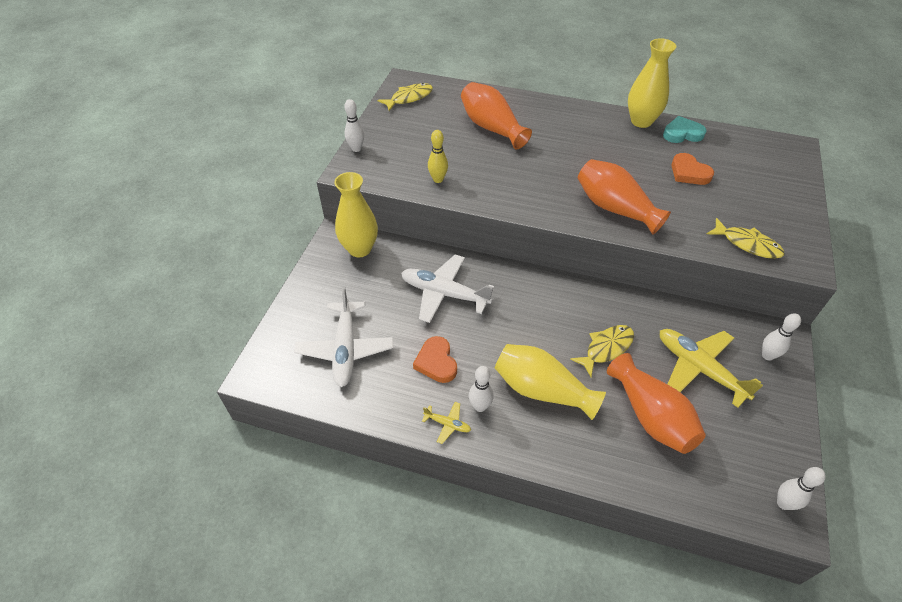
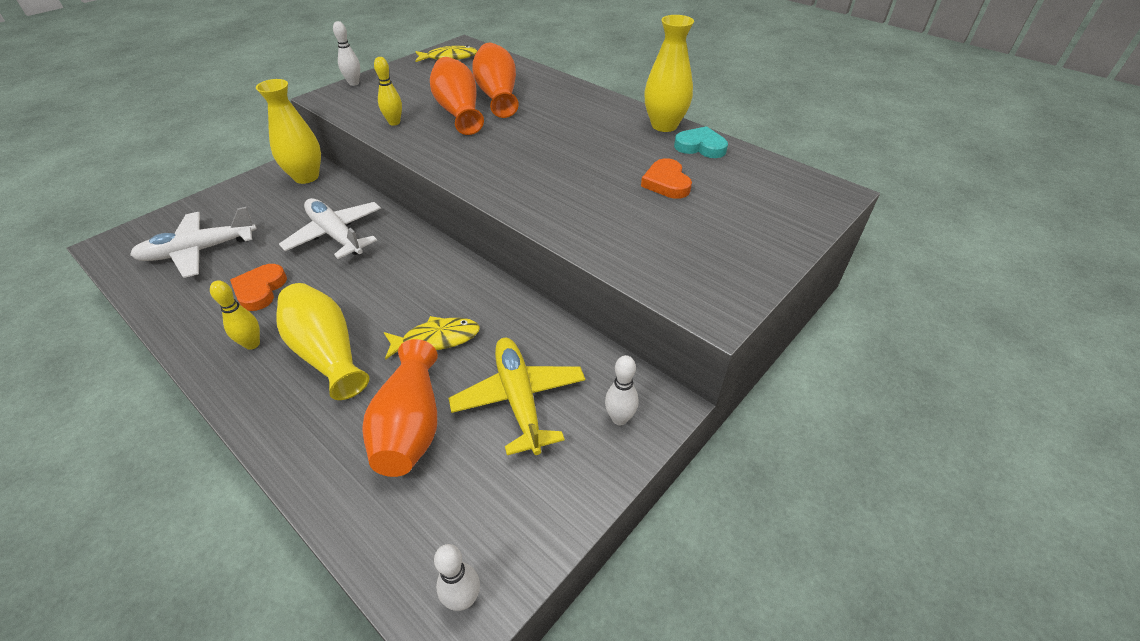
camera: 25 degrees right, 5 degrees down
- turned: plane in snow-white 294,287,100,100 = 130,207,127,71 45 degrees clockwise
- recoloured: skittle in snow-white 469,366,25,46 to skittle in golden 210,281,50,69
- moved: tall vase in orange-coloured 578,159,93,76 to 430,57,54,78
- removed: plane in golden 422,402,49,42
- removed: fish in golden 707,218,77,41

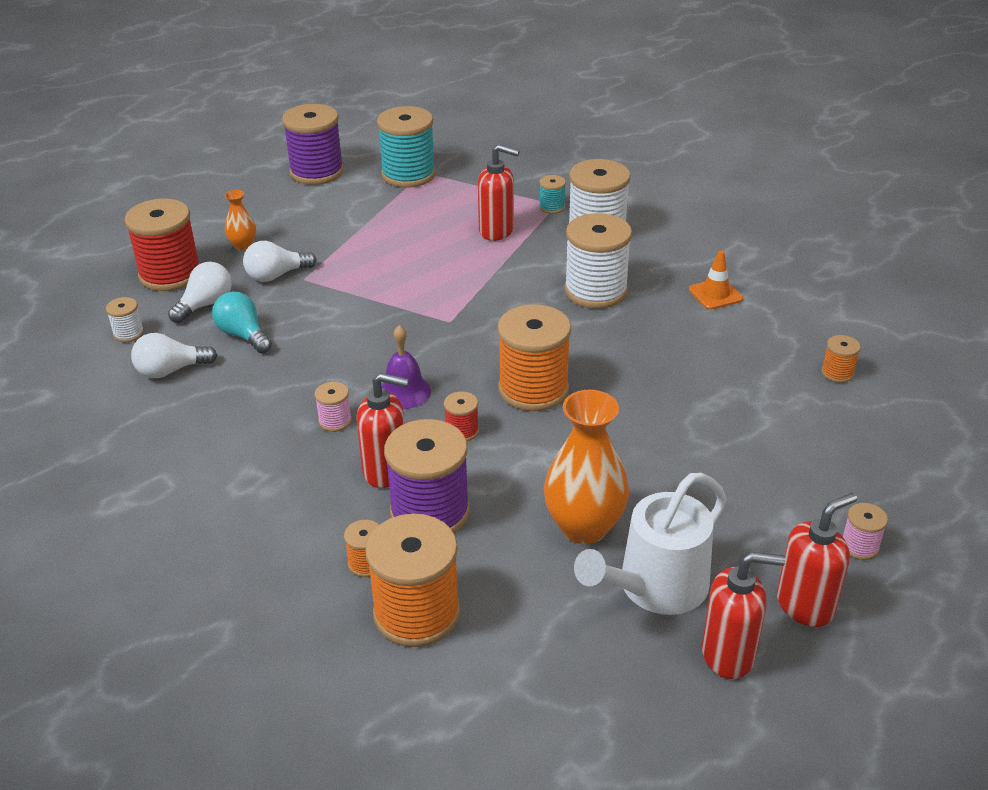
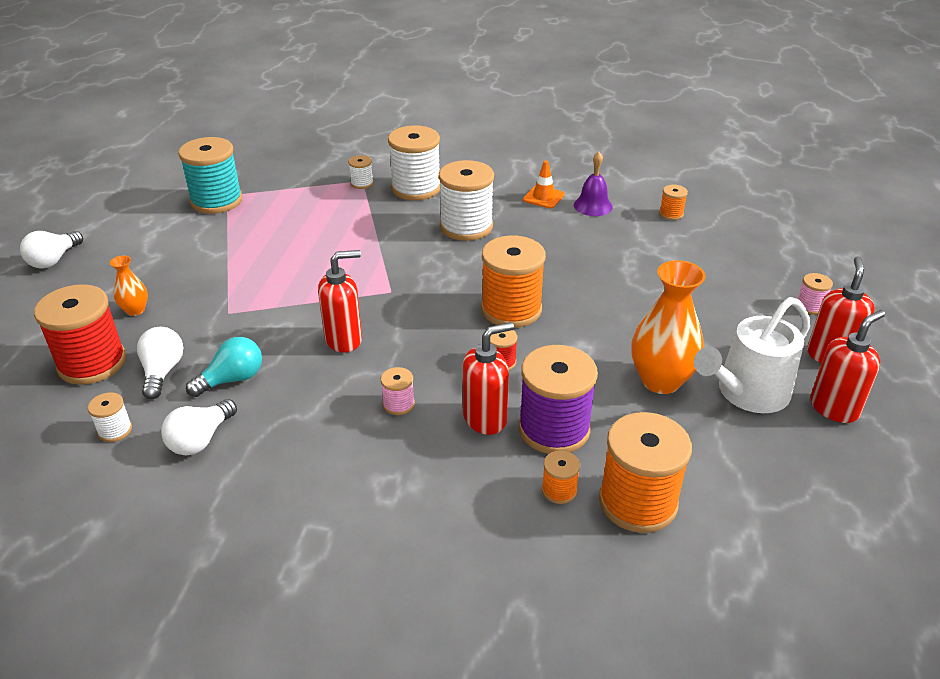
camera: 40 degrees left, 0 degrees up
- moved: light bulb in snow-white 243,241,74,41 to 20,231,63,37
- turned: light bulb in aqua 212,292,60,61 = 186,337,76,60 135 degrees clockwise
- moved: soap pump in scarlet 478,144,42,97 to 318,250,44,103
- recoloured: bobbin in aqua 539,175,27,39 to bobbin in snow-white 348,155,25,34
- moved: bell in royal purple 381,325,50,84 to 574,152,39,64
- turned: sprinkling can in snow-white 574,473,153,142 = 694,297,116,116 45 degrees clockwise
- removed: bobbin in royal purple 282,104,62,81

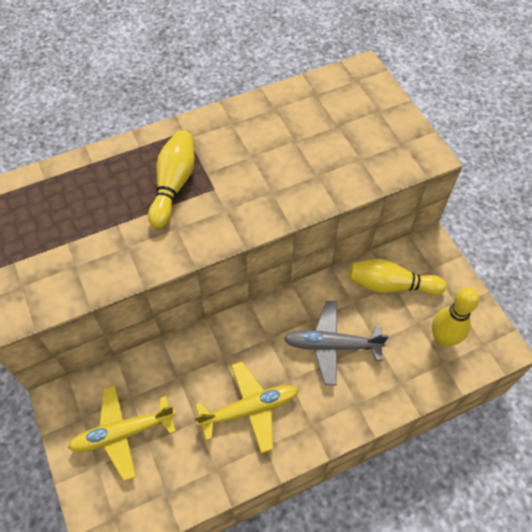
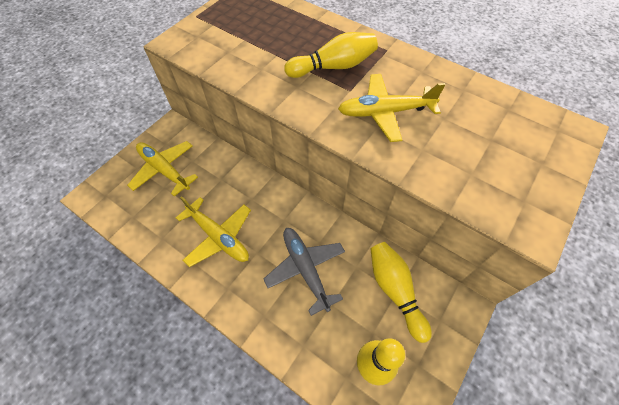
camera: 60 degrees right, 0 degrees up
- added: plane in golden 338,74,107,68

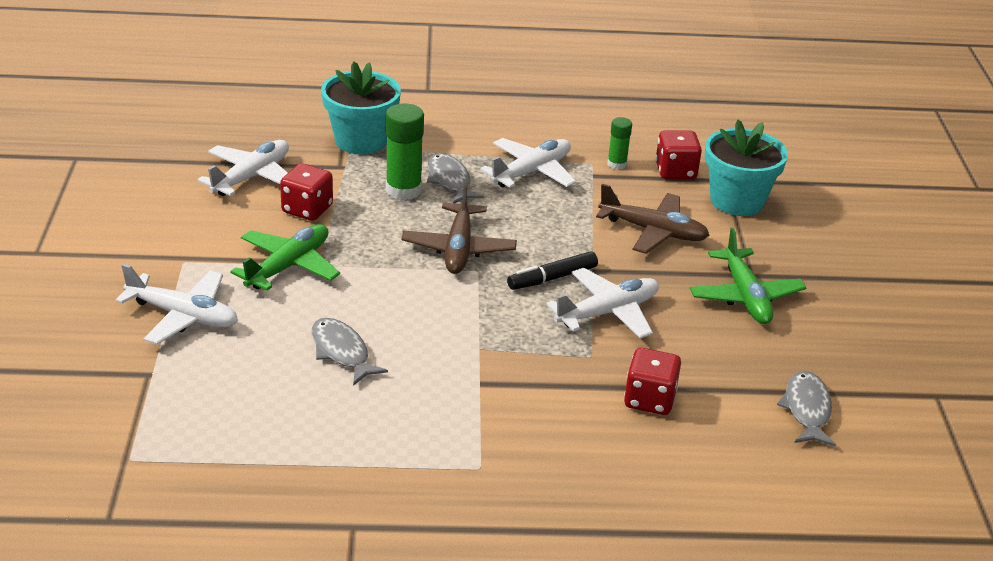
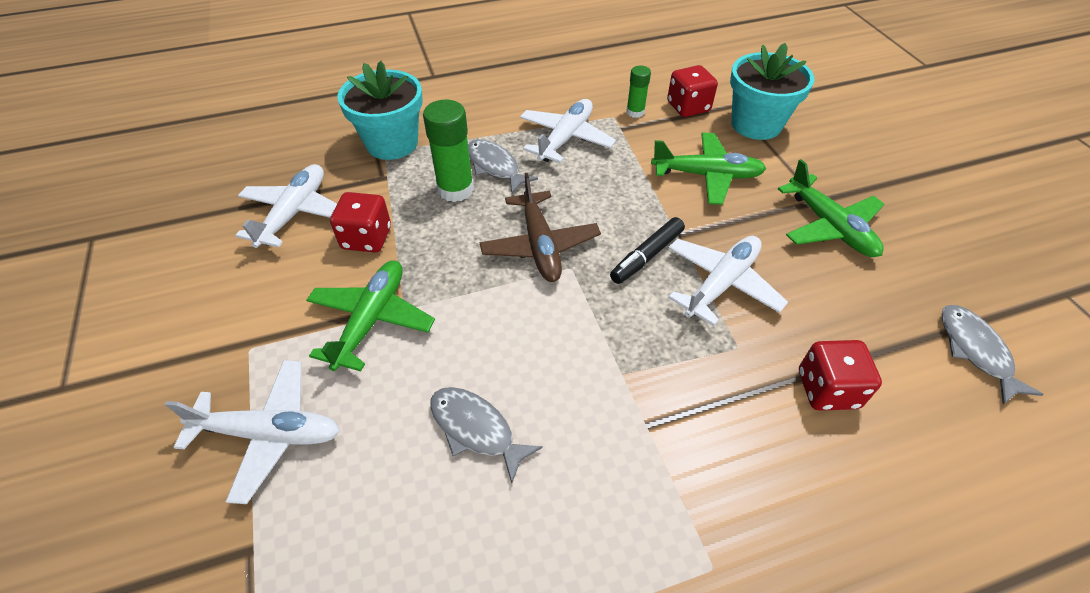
camera: 15 degrees left, 15 degrees up
- recoloured: plane in dark brown 596,184,113,70 to plane in emerald 651,132,115,73

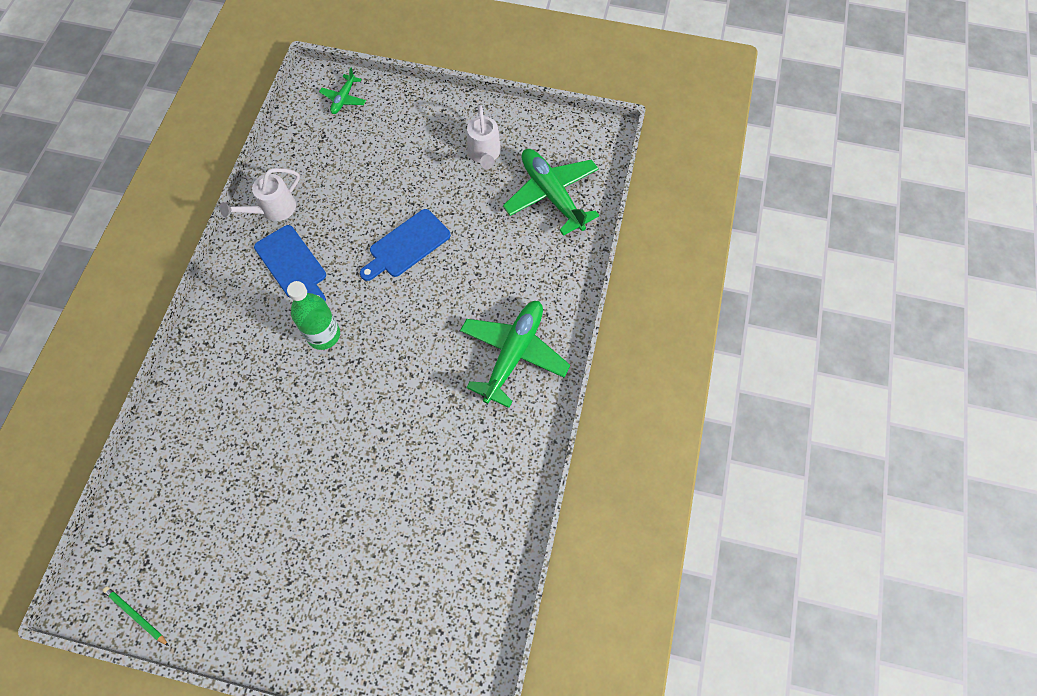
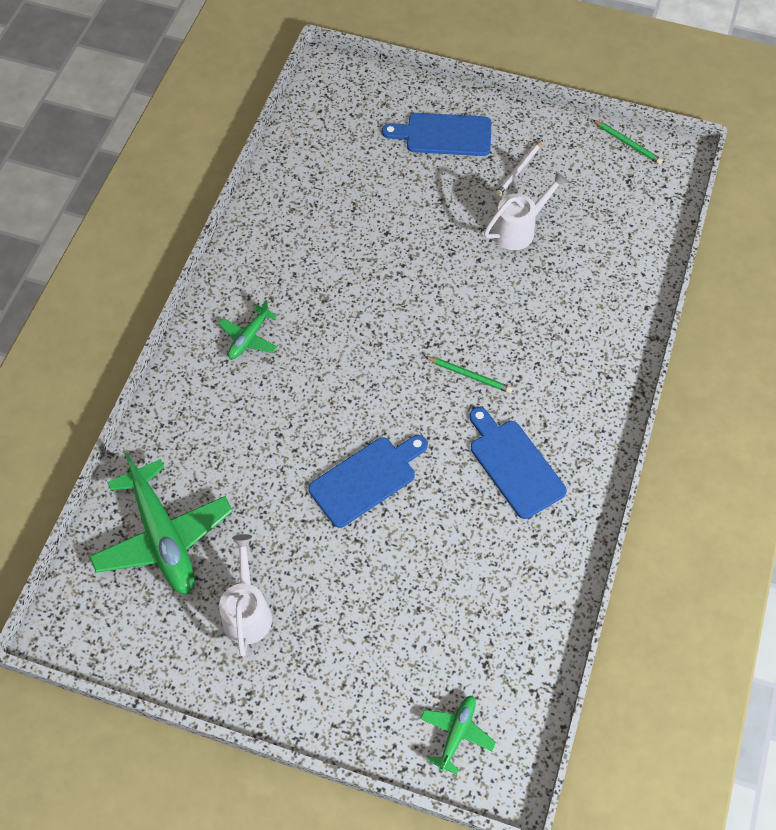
camera: 175 degrees left, 5 degrees down
- resized: plane in emerald 460,301,110,107 = 218,300,59,59 x0.50
- added: chopping board in cobalt 382,113,110,43
- replaced: drink bottle in emerald 287,281,53,69 to lead pencil in emerald 424,356,88,37
- moved: sprinkling can in snow-white 220,168,80,53 to 484,171,84,79
- added: lead pencil in snow-white 495,140,48,56

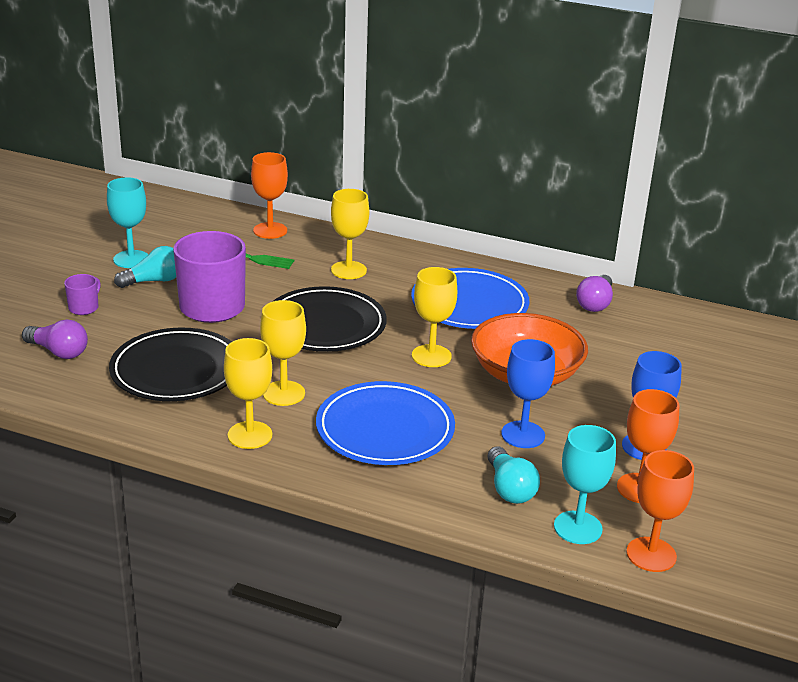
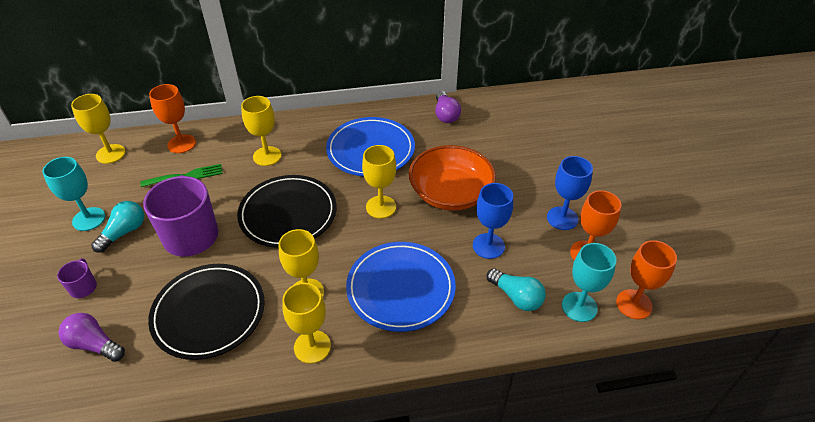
camera: 30 degrees left, 15 degrees up
- turned: light bulb in royal purple 22,319,66,40 = 59,313,66,49 150 degrees counterclockwise
- added: chalice in golden 71,94,54,70

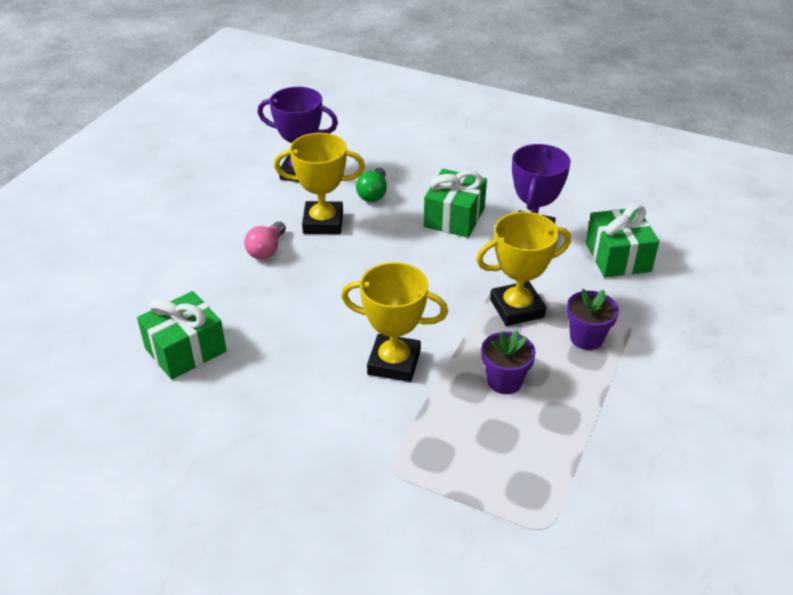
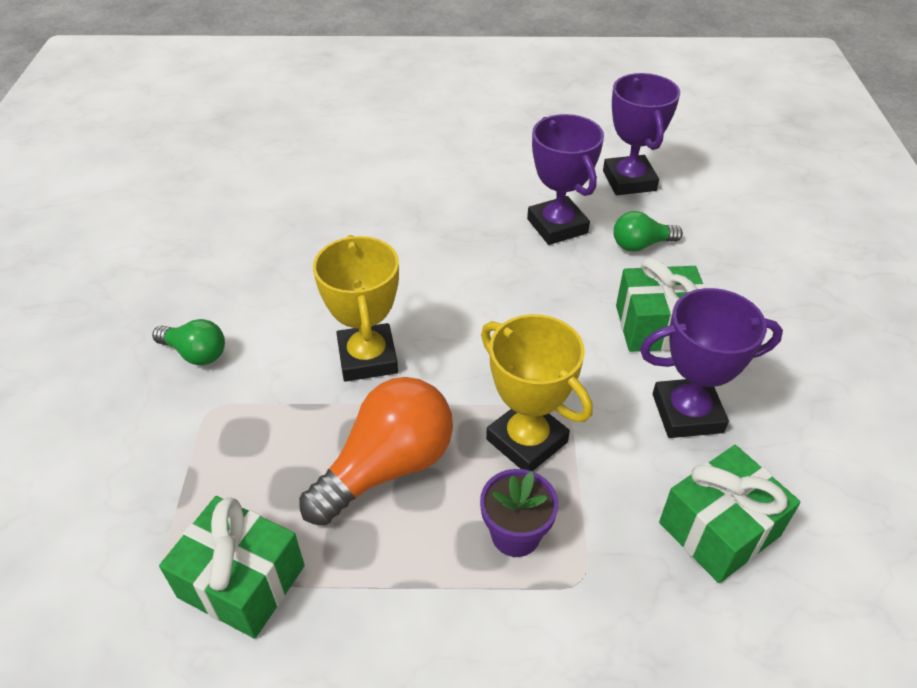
camera: 65 degrees right, 5 degrees up
- added: light bulb in emerald 152,319,73,46
- moved: present in emerald 137,291,90,89 to 159,496,146,143
- replaced: flower pot in royal purple 481,330,55,64 to light bulb in orange-coloured 299,377,154,148
- recoloured: trophy in golden 274,133,91,101 to trophy in royal purple 527,114,77,131
- removed: light bulb in rosy 244,221,42,39

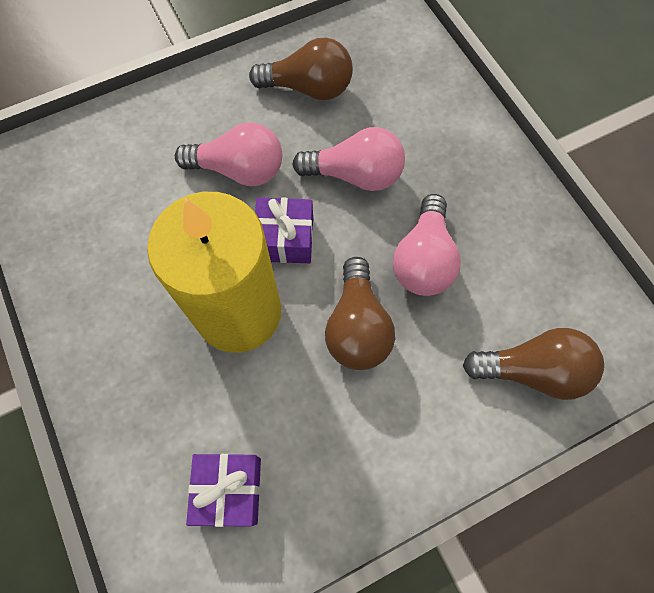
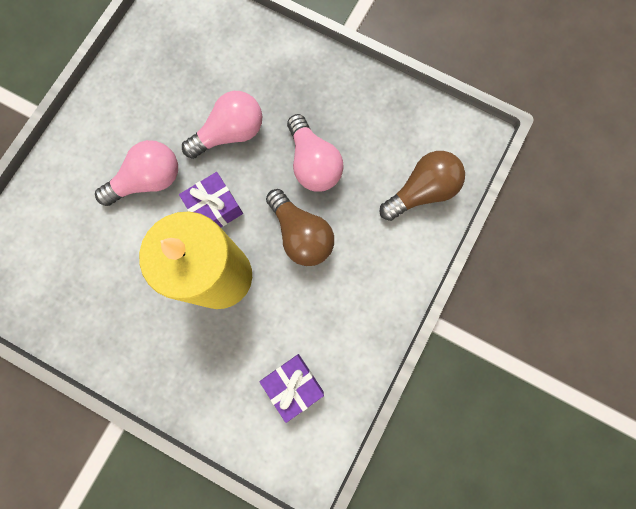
camera: 35 degrees left, 10 degrees up
- removed: light bulb in dark brown 249,38,104,62

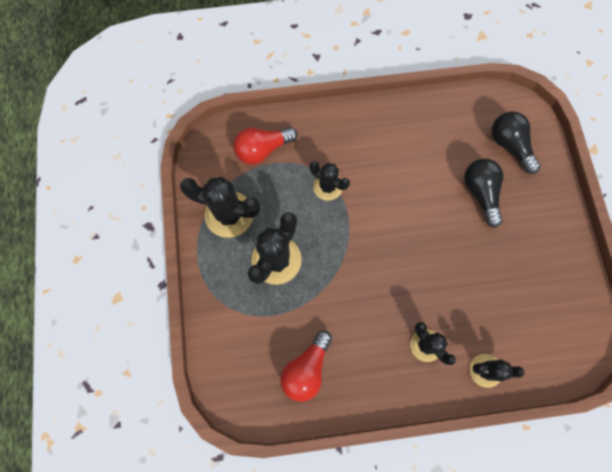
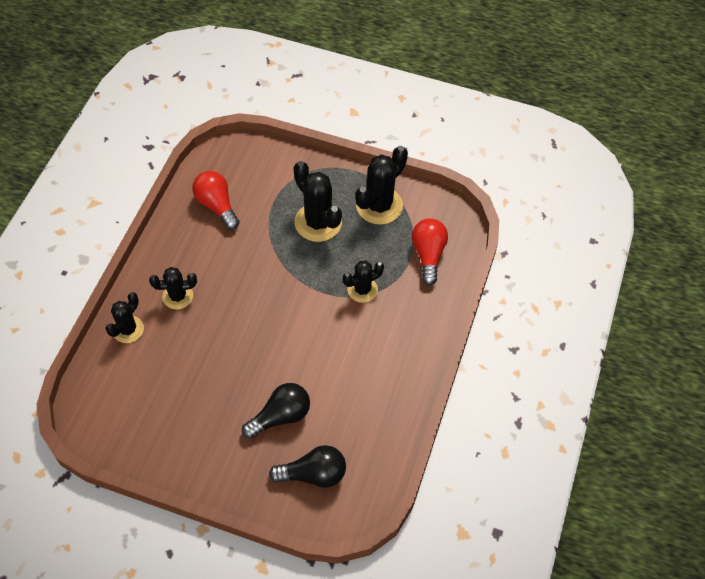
camera: 115 degrees right, 15 degrees down
- turned: light bulb in black 464,158,39,70 = 242,383,68,56 45 degrees counterclockwise

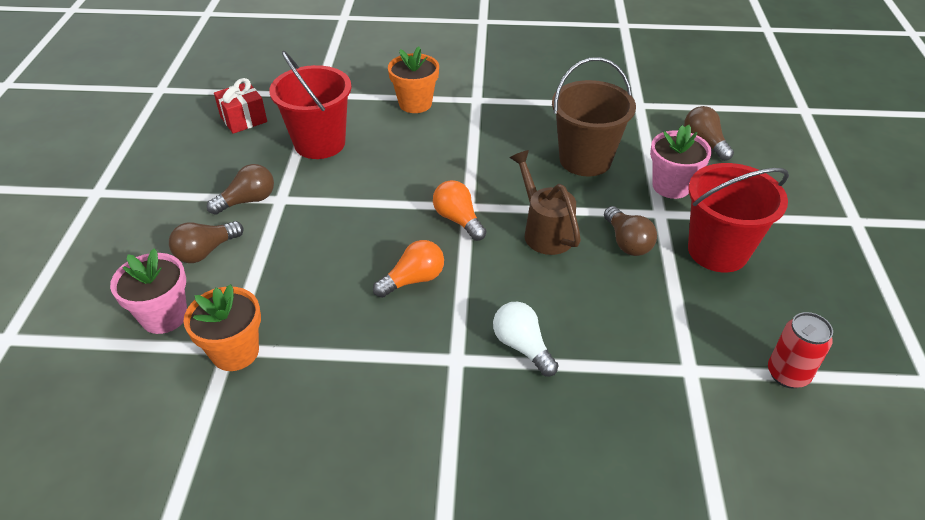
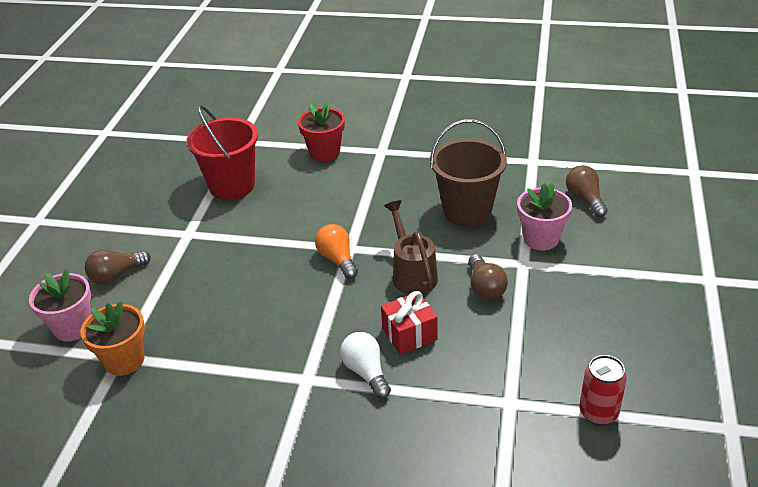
camera: 10 degrees right, 5 degrees down
- recoloured: flower pot in orange-coloured 388,46,51,67 to flower pot in scarlet 298,102,47,60
- moved: present in scarlet 214,78,53,56 to 381,291,57,64
- removed: light bulb in dark brown 207,164,67,51
- removed: light bulb in orange-coloured 373,240,71,58
- removed: sand bucket in scarlet 688,163,101,109

